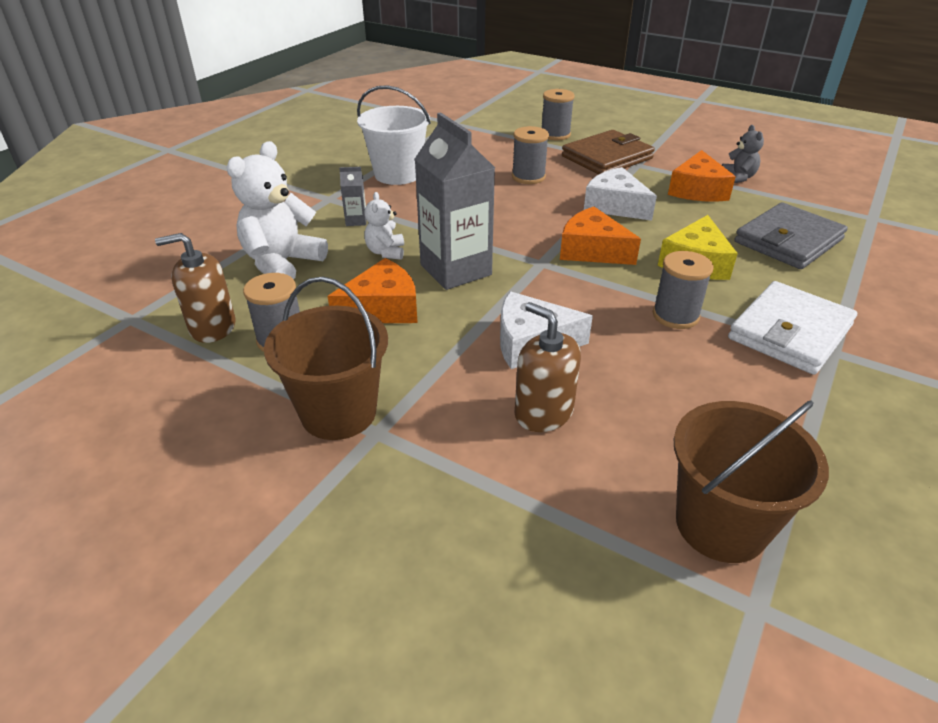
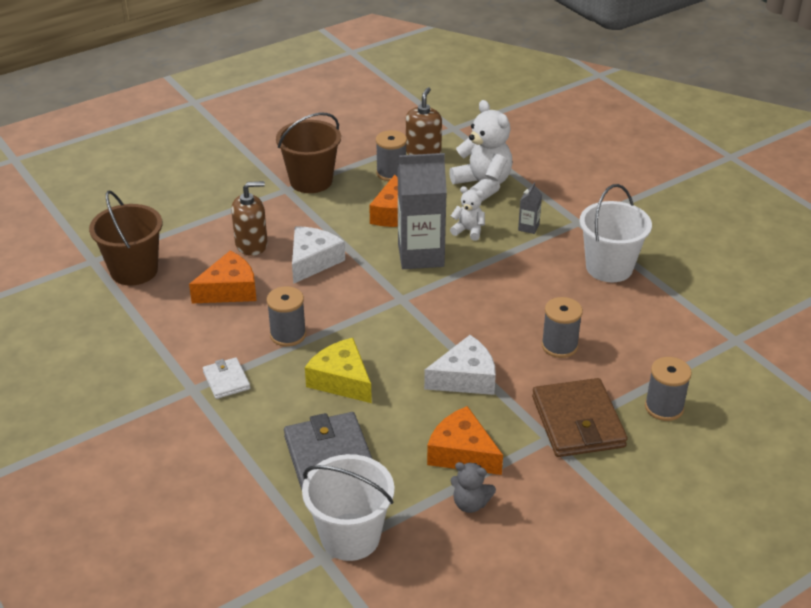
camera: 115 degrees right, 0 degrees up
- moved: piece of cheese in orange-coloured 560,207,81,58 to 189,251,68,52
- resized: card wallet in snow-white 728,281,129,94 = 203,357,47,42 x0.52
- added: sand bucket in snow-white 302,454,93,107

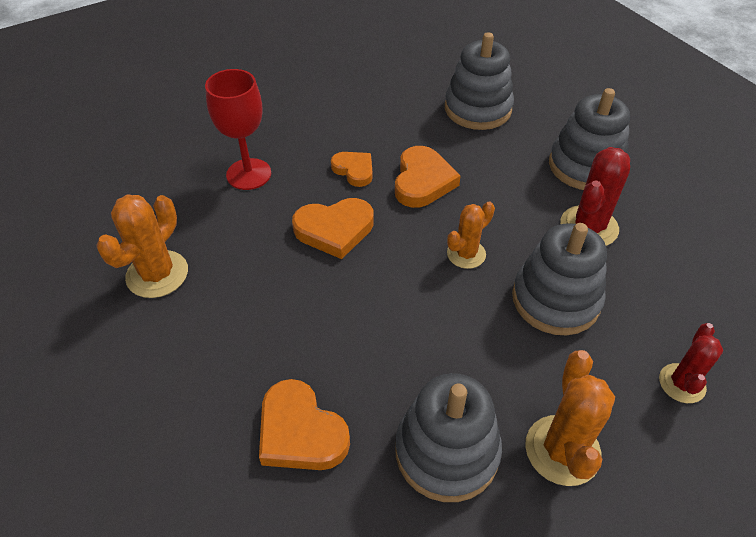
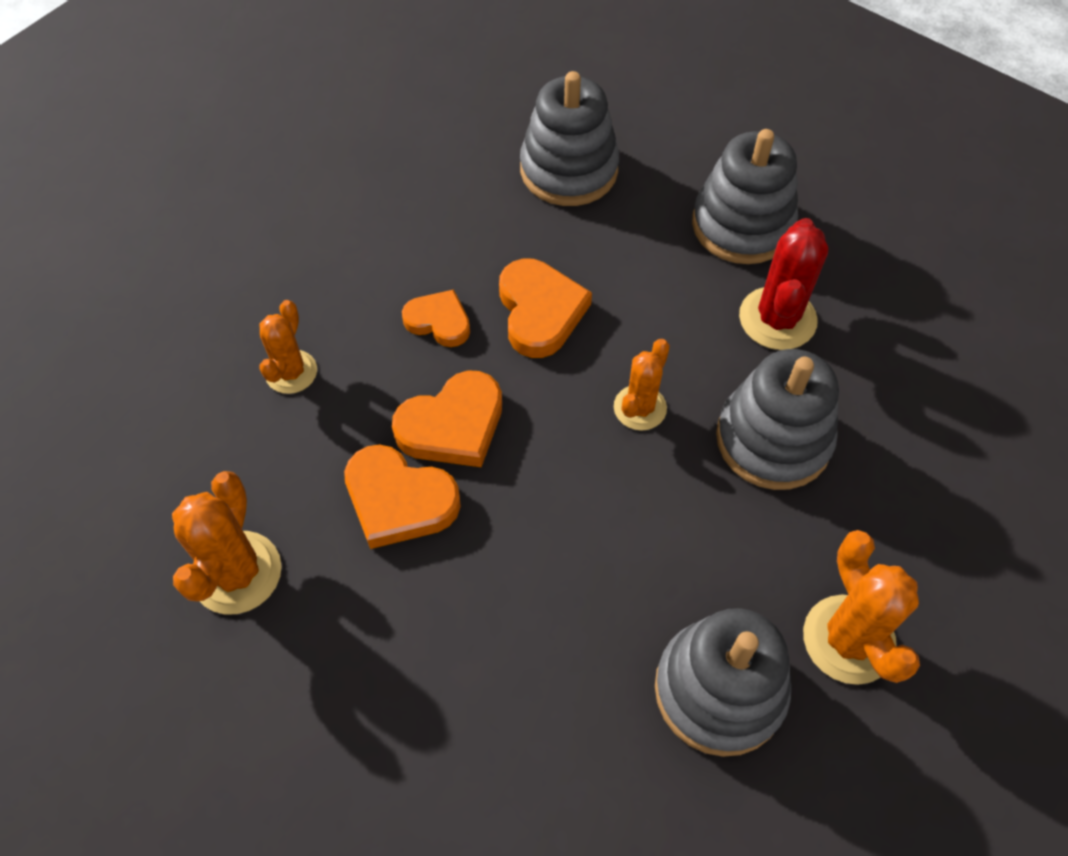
camera: 20 degrees left, 10 degrees up
- replaced: chalice in scarlet 205,69,66,121 to saguaro cactus in orange-coloured 259,300,58,94
- moved: heart in orange-coloured 259,379,91,91 to 344,445,117,104
- removed: saguaro cactus in scarlet 659,323,64,80

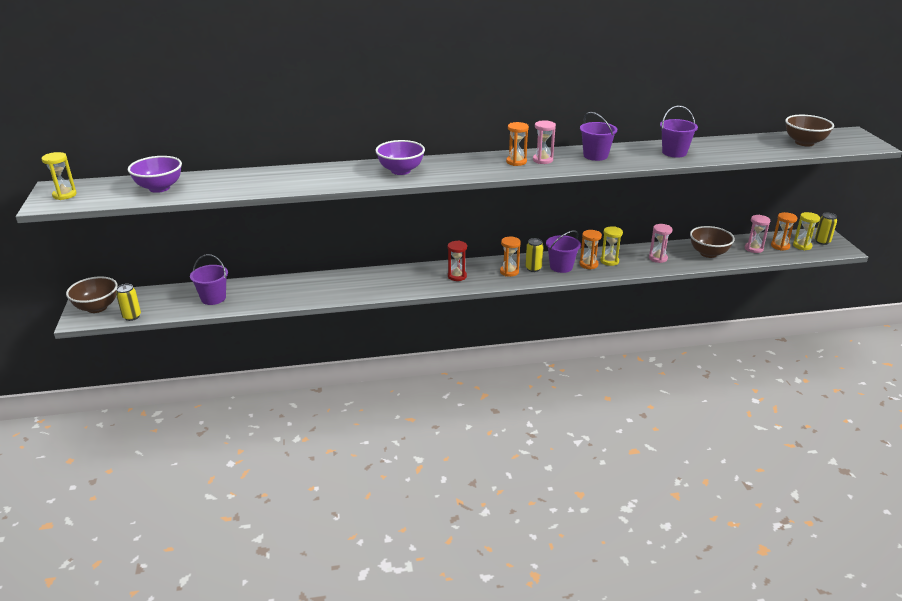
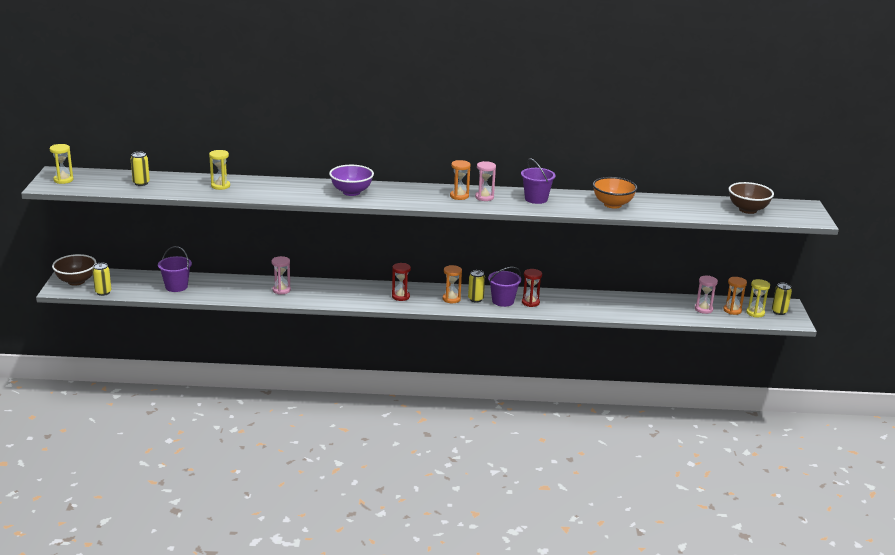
camera: 10 degrees right, 5 degrees down
- replaced: deep dish in royal purple 128,156,54,37 to can in golden 131,152,19,34
- moved: sandglass in golden 600,226,23,40 to 209,150,21,40
- moved: sandglass in rosy 649,224,24,39 to 272,256,19,39
- recoloured: sandglass in orange-coloured 579,230,23,39 to sandglass in scarlet 522,269,20,38
- replaced: sand bucket in royal purple 660,106,38,52 to deep dish in orange-coloured 593,177,44,32
- removed: deep dish in dark brown 690,226,45,32

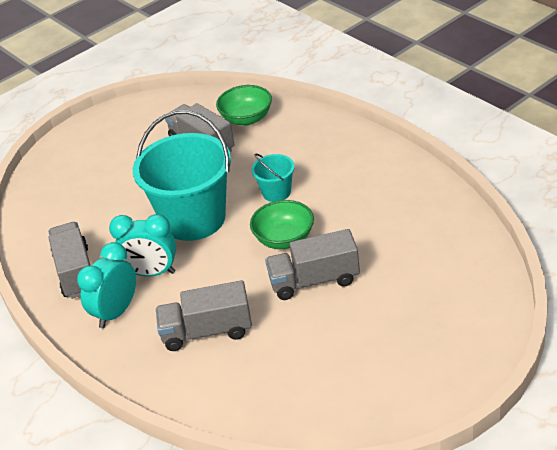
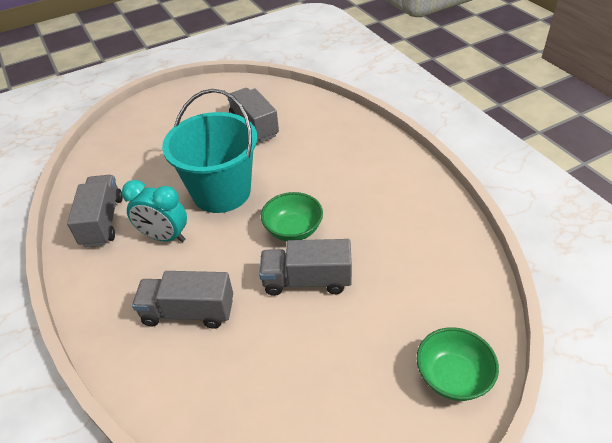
camera: 10 degrees right, 5 degrees up
- moved: deep dish in emerald 216,85,56,41 to 416,327,83,74
- removed: clock in aqua 77,242,59,86
- removed: sand bucket in aqua 251,153,44,49

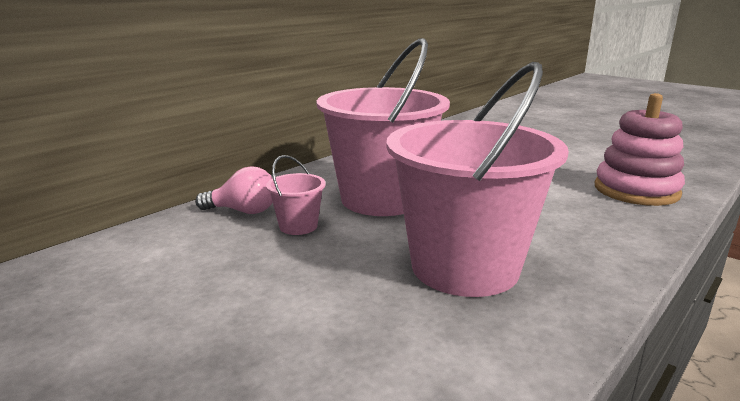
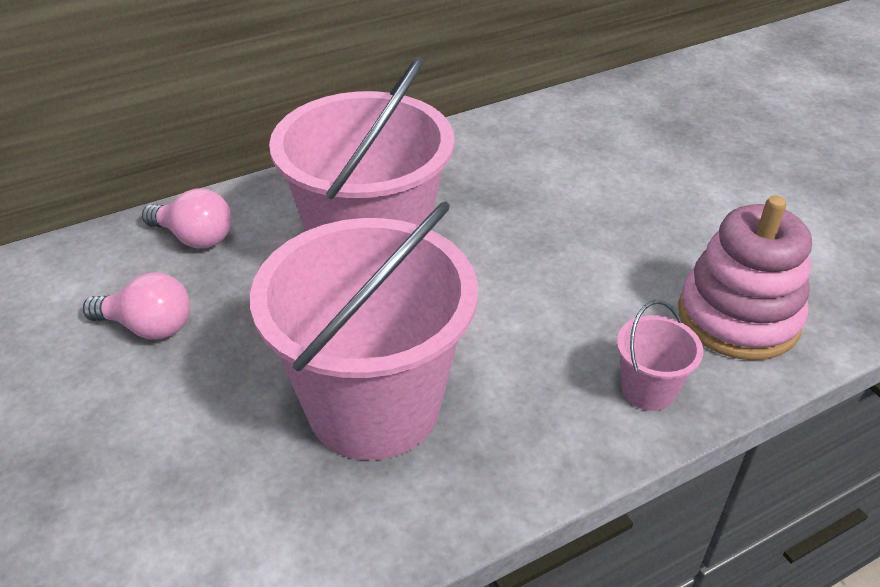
camera: 20 degrees right, 20 degrees up
- added: light bulb in rosy 83,273,107,67
- moved: sand bucket in rosy 266,155,60,80 to 617,300,86,111

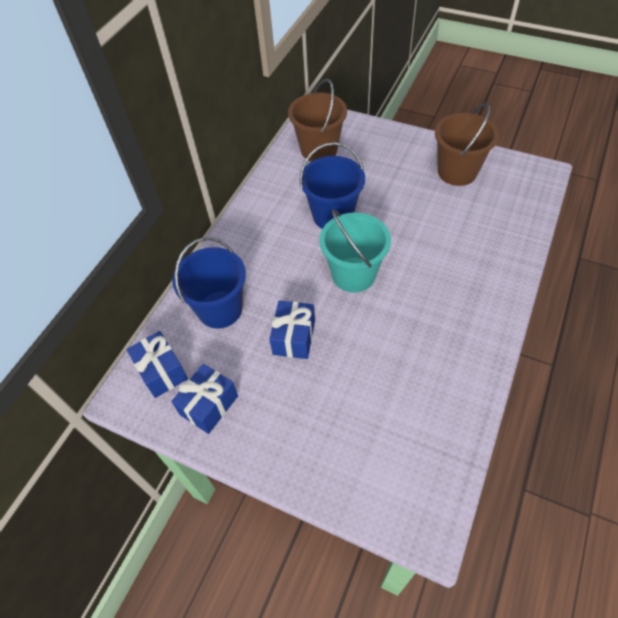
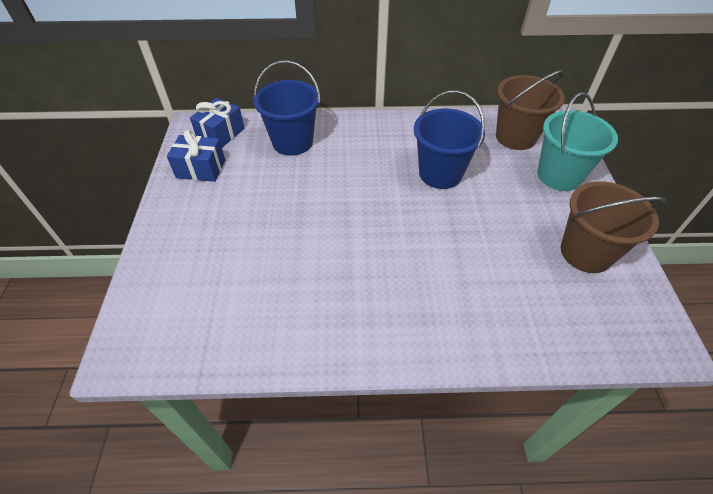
camera: 60 degrees right, 5 degrees down
- moved: sand bucket in aqua 320,209,71,84 to 537,92,81,99
- removed: present in cobalt 269,300,46,59

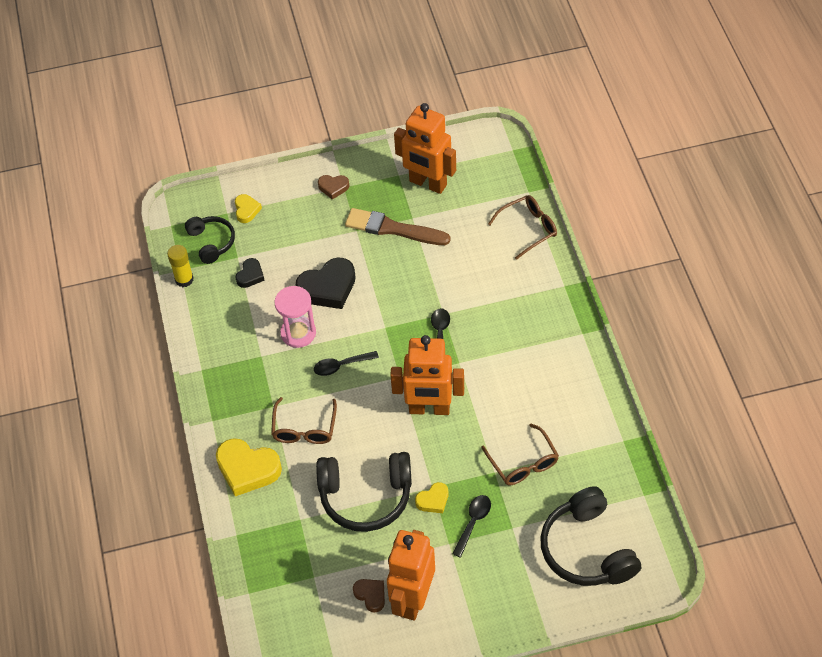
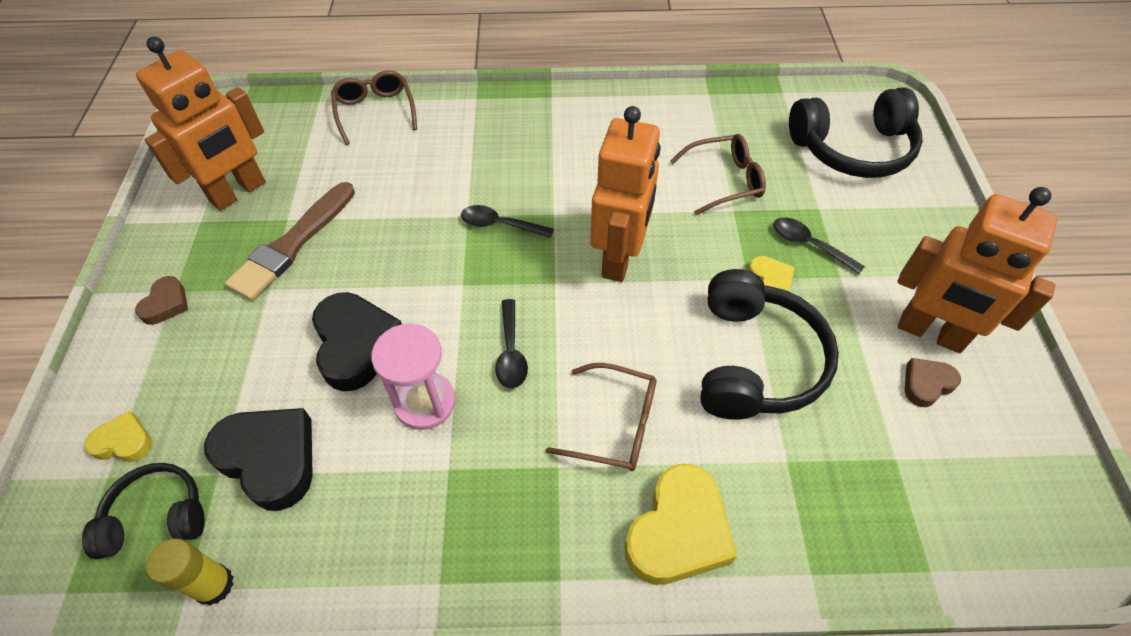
camera: 80 degrees left, 0 degrees up
- resized: heart in black 236,258,29,30 = 204,408,109,103 x1.89

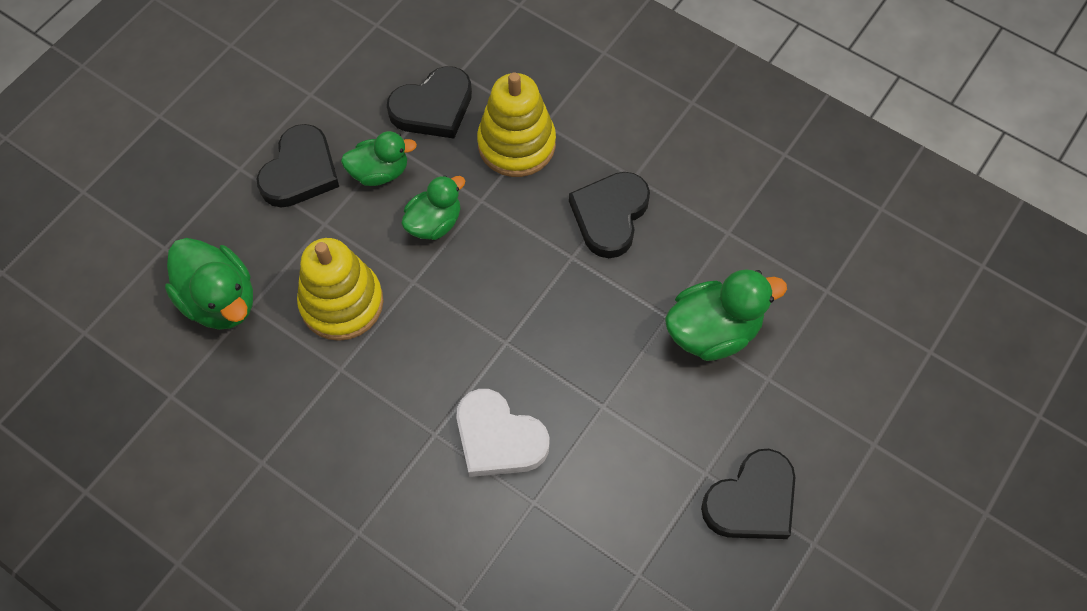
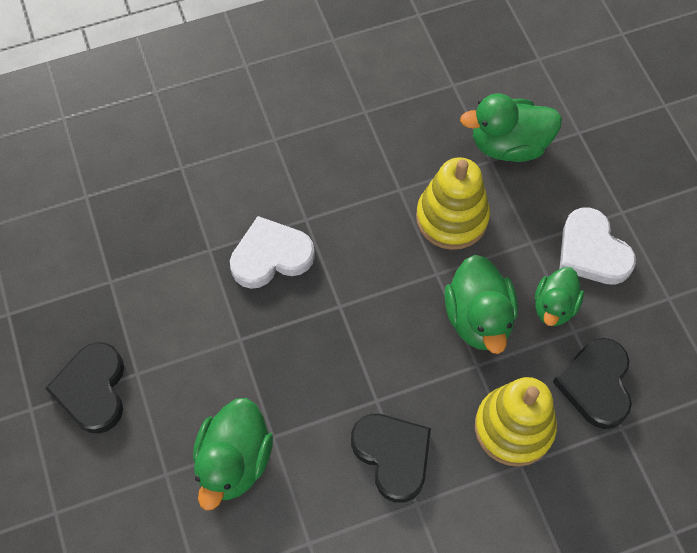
camera: 125 degrees right, 0 degrees up
- resized: rubber duck in emerald 401,175,64,65 = 444,255,74,99 x1.51
- recoloured: heart in black 257,124,82,84 to heart in snow-white 560,207,76,78

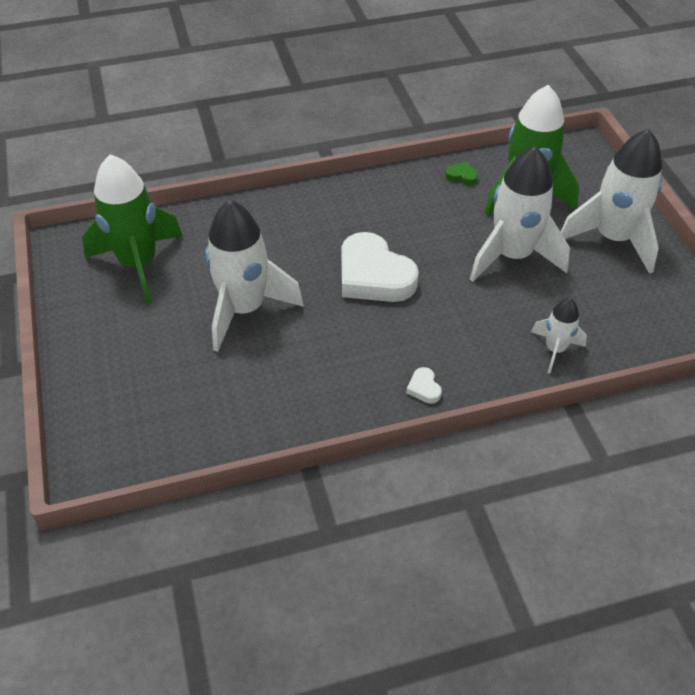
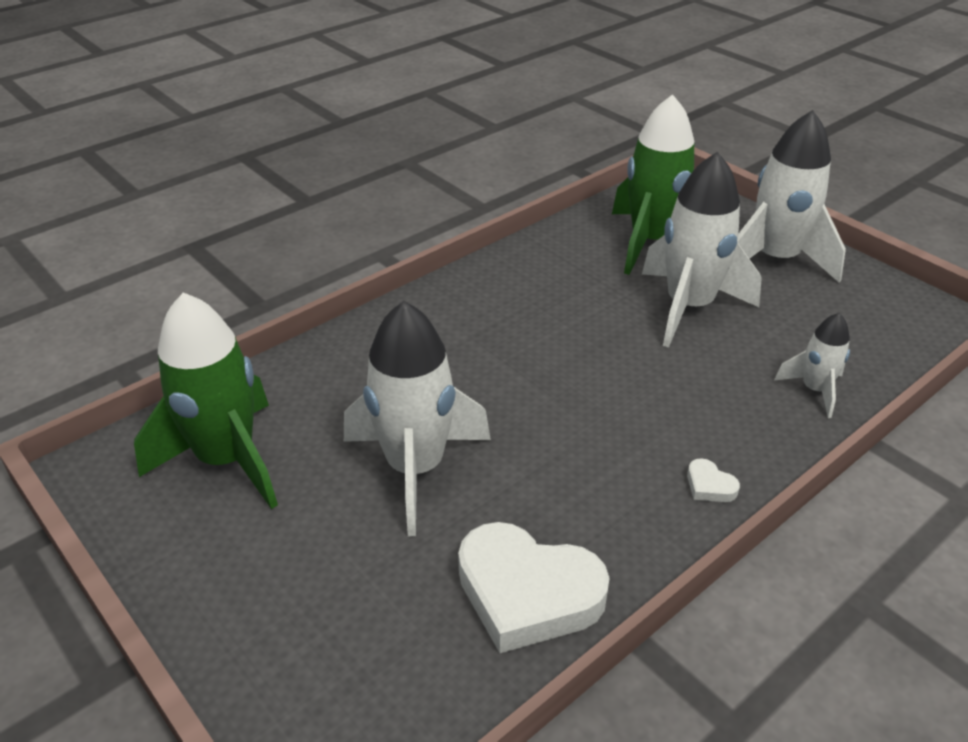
camera: 25 degrees left, 10 degrees down
- moved: heart in snow-white 341,232,78,70 to 458,522,151,131
- removed: heart in emerald 445,162,33,23

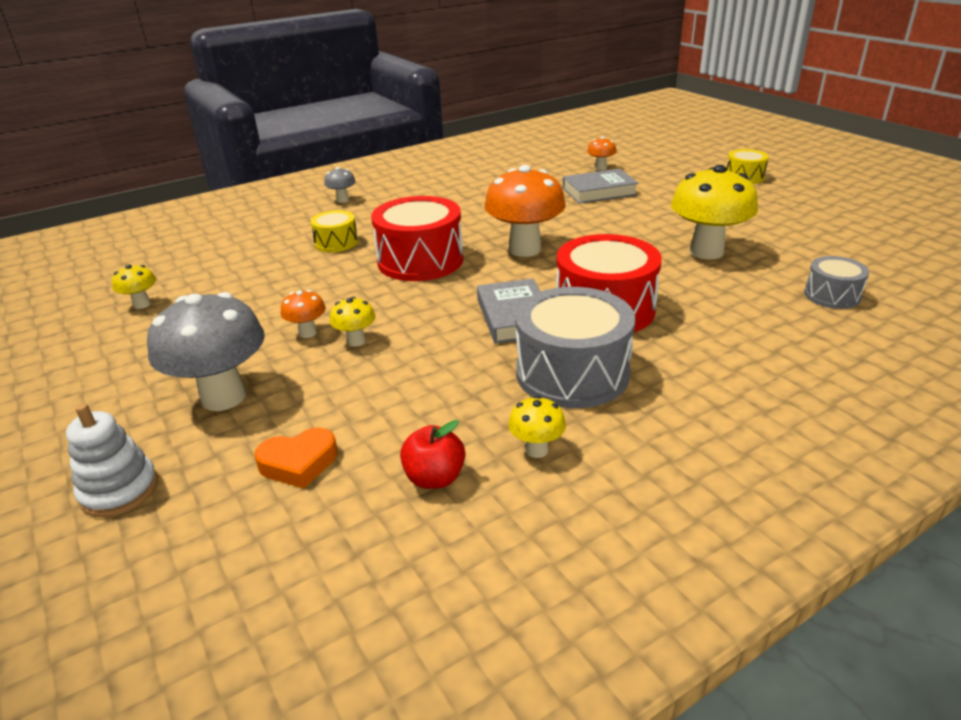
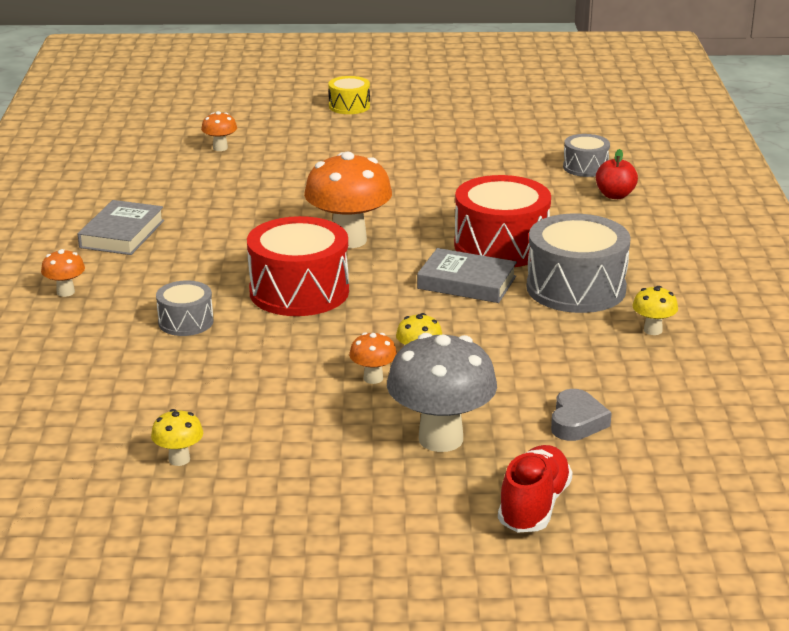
camera: 60 degrees left, 5 degrees down
- recoloured: mushroom in grey 324,167,32,36 to mushroom in orange-coloured 41,249,44,48
- moved: book in grey 563,169,76,35 to 78,200,86,55
- recoloured: toy drum in golden 310,210,48,42 to toy drum in grey 156,280,57,56
- replaced: stacking toy in snow-white 66,404,92,114 to lace-up shoe in scarlet 498,445,75,88
- recoloured: heart in orange-coloured 254,427,84,62 to heart in grey 551,389,61,52
- moved: apple fruit in scarlet 400,420,65,69 to 596,149,42,50
- removed: mushroom in golden 671,165,87,95

